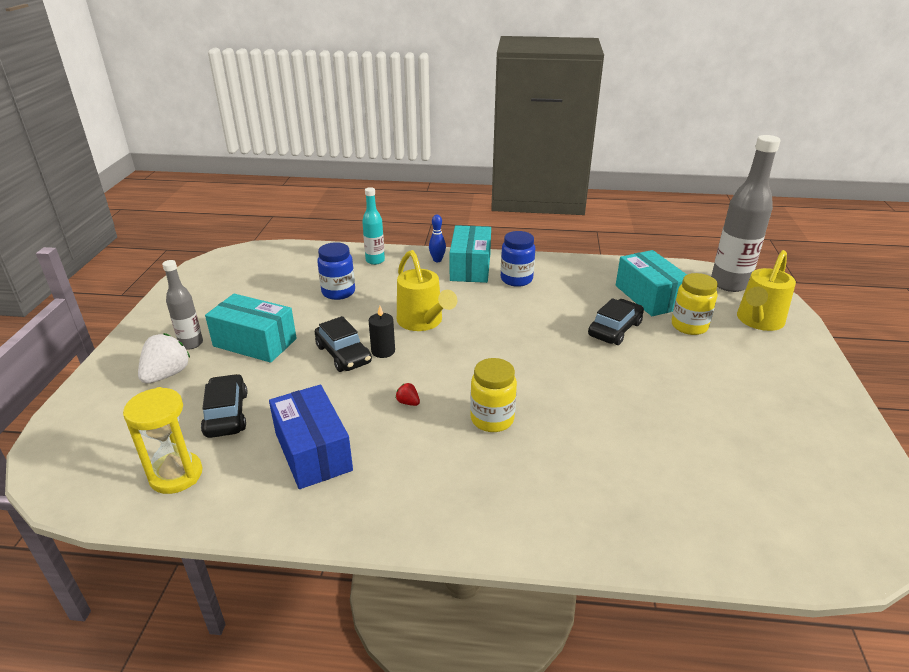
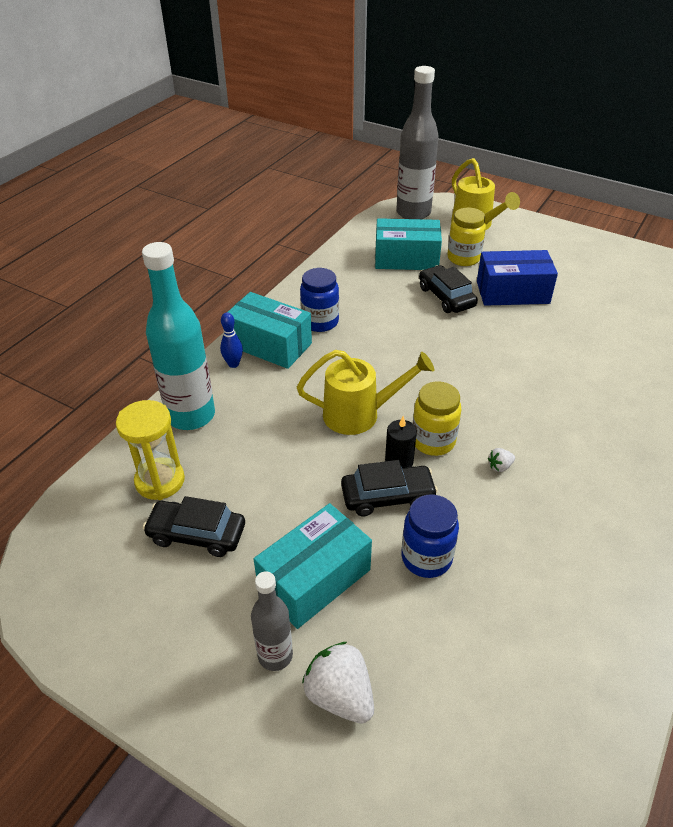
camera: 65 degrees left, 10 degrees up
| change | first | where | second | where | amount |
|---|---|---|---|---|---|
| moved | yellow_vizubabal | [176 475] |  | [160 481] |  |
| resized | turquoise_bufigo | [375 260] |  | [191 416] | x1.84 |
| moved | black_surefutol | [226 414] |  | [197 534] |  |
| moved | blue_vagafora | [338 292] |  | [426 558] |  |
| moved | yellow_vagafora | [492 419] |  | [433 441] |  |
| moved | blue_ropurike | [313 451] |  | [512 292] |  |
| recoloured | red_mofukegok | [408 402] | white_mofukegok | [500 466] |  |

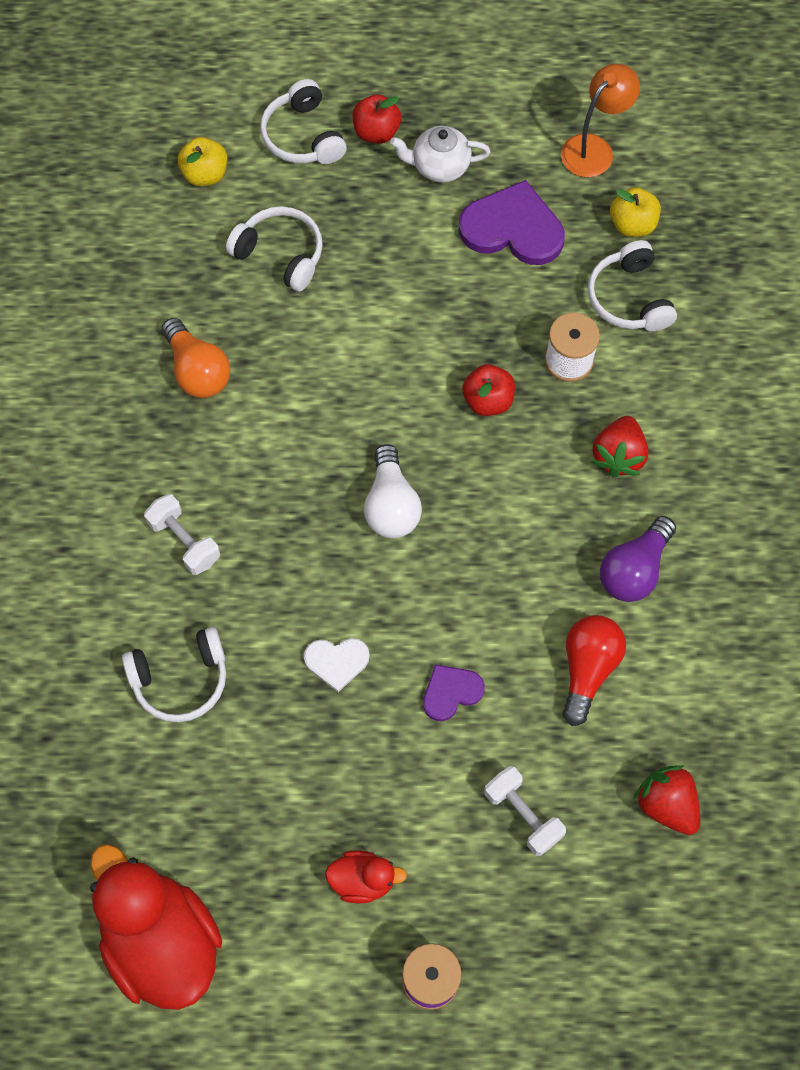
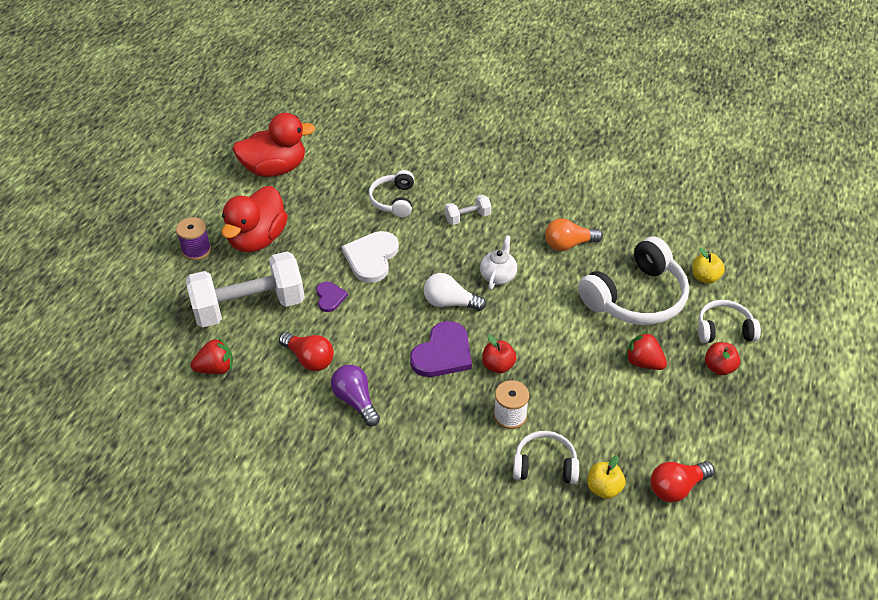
camera: 110 degrees right, 20 degrees down
| change | first | where | second | where | amount |
|---|---|---|---|---|---|
| resized | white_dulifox | [523 815] |  | [249 307] | x2.26 |
| resized | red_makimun | [363 880] |  | [257 239] | x2.13 |
| resized | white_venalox | [337 662] |  | [371 257] | x1.82 |
| moved | purple_venalox | [512 228] |  | [443 353] |  |
| moved | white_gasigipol | [439 166] |  | [498 276] |  |
| resized | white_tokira | [280 254] |  | [636 297] | x1.78 |
| moved | red_mofukegok | [618 456] |  | [643 362] |  |
| replaced | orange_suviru | [594 148] | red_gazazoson | [676 487] |  |

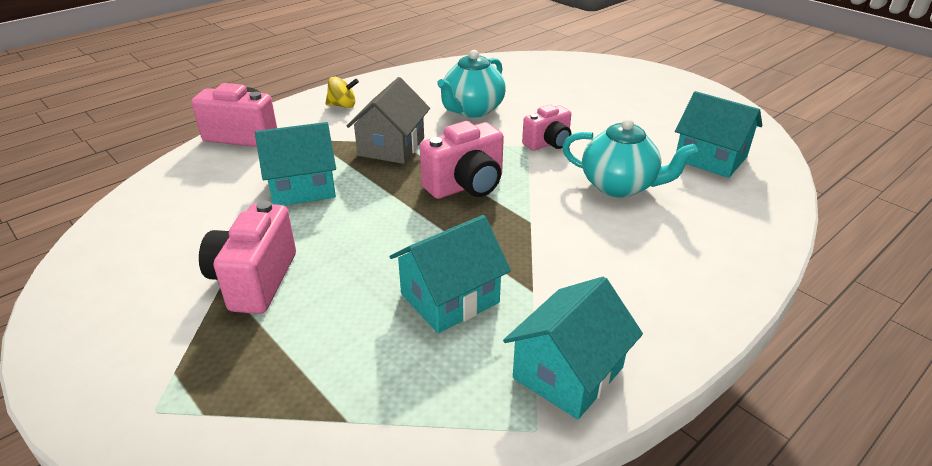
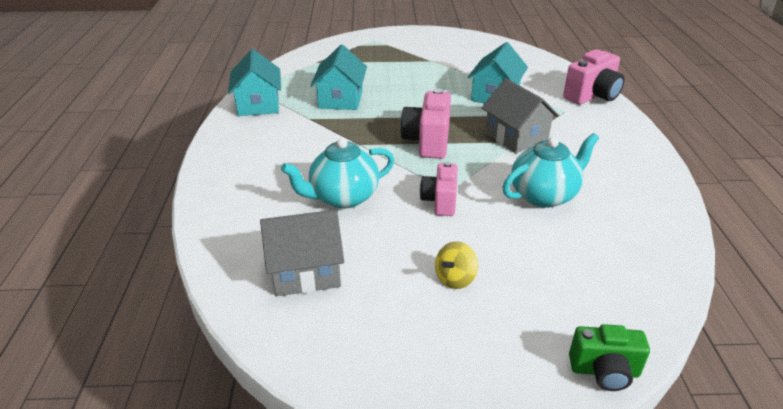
camera: 130 degrees right, 0 degrees up
| change | first | where | second | where | amount |
|---|---|---|---|---|---|
| recoloured | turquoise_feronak | [710 158] | grey_feronak | [305 271] |  |
| moved | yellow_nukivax | [343 105] |  | [455 279] |  |
| turned | turquoise_gasigipol | [472 110] |  | [544 195] | 75 degrees clockwise |
| added |  |  | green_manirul | [604 371] |  |
| removed | pink_manirul | [254 281] |  |  |  |

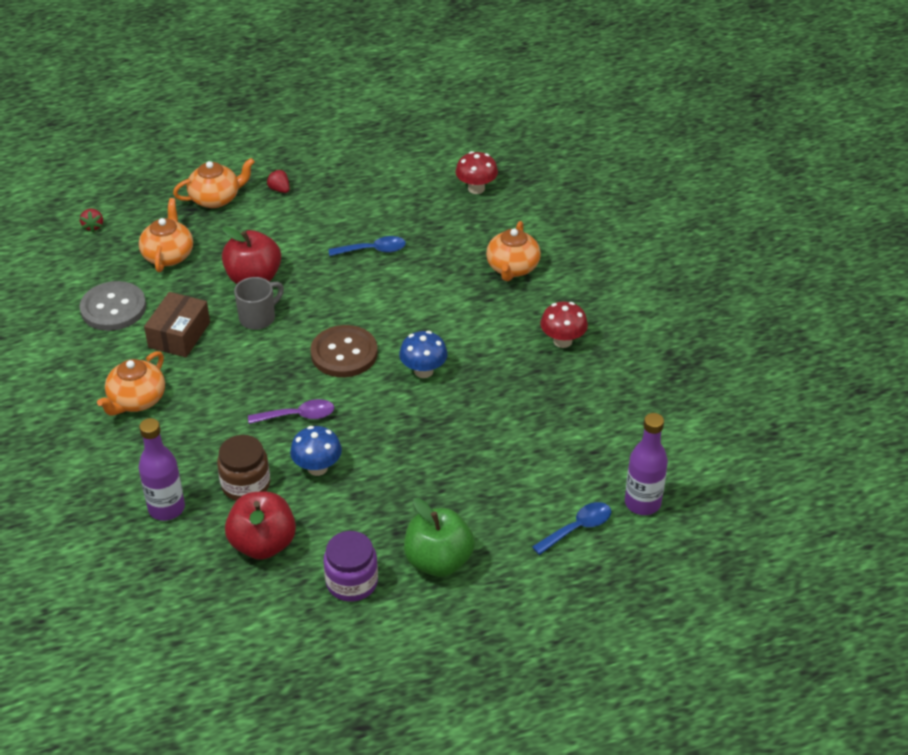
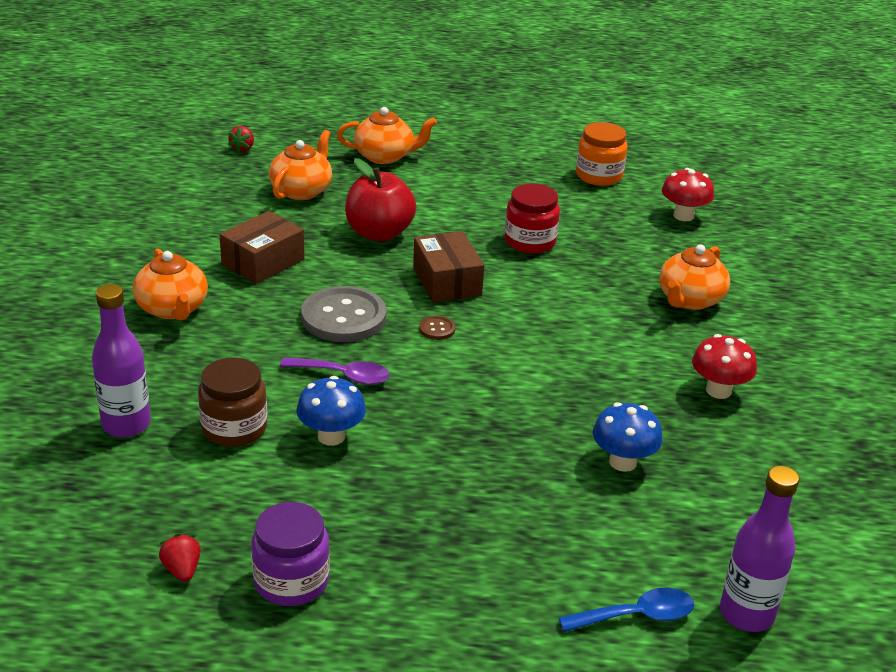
camera: 20 degrees right, 10 degrees down
| change | first | where | second | where | amount |
|---|---|---|---|---|---|
| turned | orange_gasigipol | [136 400] |  | [173 309] | 75 degrees counterclockwise |
| moved | red_mofukegok | [279 189] |  | [182 570] |  |
| moved | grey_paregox | [113 308] |  | [343 317] |  |
| added |  |  | brown_ropurike | [447 281] |  |
| resized | brown_paregox | [344 353] |  | [437 329] | x0.42 |
| replaced | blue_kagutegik | [373 250] | red_vagafora | [530 241] |  |
| added |  |  | orange_vagafora | [599 176] |  |
| moved | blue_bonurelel | [423 371] |  | [622 462] |  |
| removed | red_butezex | [263 544] |  |  |  |
| removed | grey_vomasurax | [258 317] |  |  |  |
| removed | green_butezex | [438 561] |  |  |  |

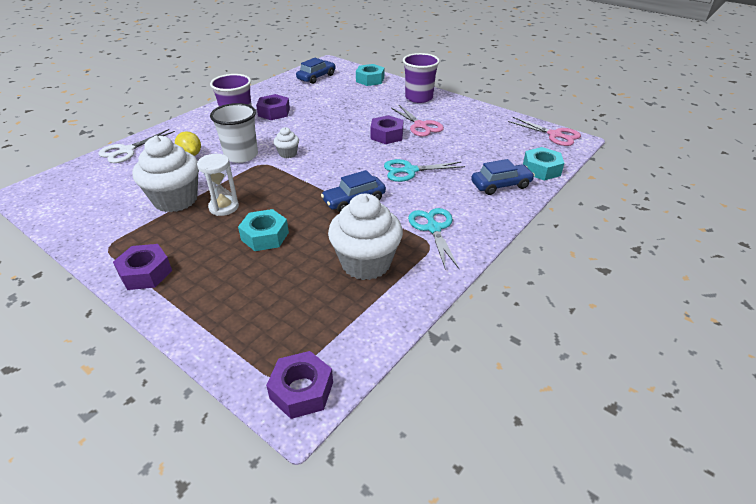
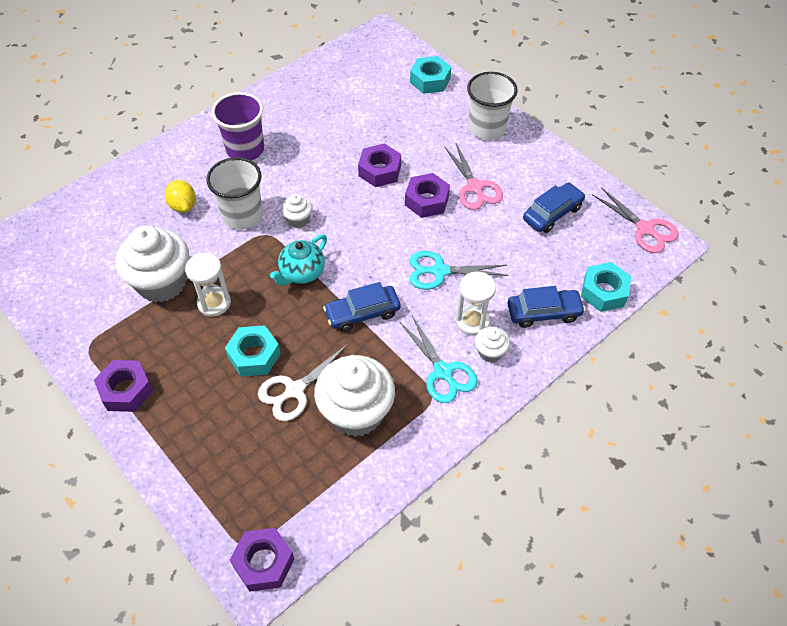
camera: 10 degrees right, 15 degrees up
| change | first | where | second | where | amount |
|---|---|---|---|---|---|
| moved | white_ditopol | [126 151] |  | [295 390] |  |
| added |  |  | turquoise_gasigipol | [302 273] |  |
| moved | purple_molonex | [274 112] |  | [379 170] |  |
| turned | turquoise_ditopol | [433 228] |  | [443 372] | 150 degrees clockwise |
| added |  |  | white_vizubabal | [472 321] |  |
| recoloured | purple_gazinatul | [419 98] | white_gazinatul | [487 128] |  |
| added |  |  | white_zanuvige | [490 352] |  |
| moved | blue_surefutol | [316 77] |  | [552 213] |  |

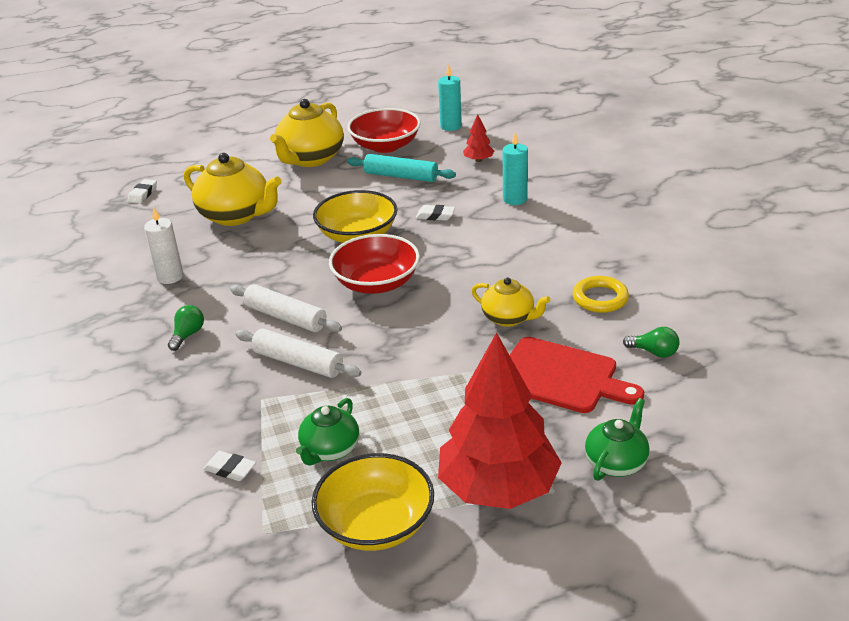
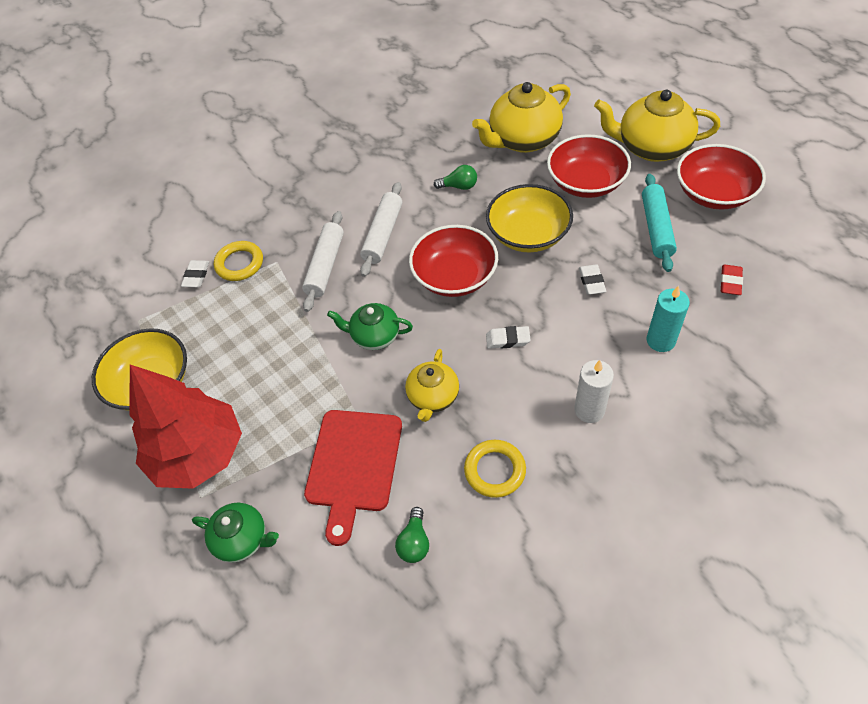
camera: 75 degrees right, 20 degrees up
| change | first | where | second | where | amount |
|---|---|---|---|---|---|
| added |  |  | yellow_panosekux | [239 264] |  |
| moved | green_gasigipol | [330 450] |  | [374 336] |  |
| moved | green_gazazoson | [188 335] |  | [459 186] |  |
| turned | yellow_gasigipol | [236 215] |  | [523 140] | 45 degrees clockwise |
| moved | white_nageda | [143 194] |  | [507 339] |  |
| added |  |  | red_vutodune | [586 182] |  |
| moved | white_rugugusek | [170 277] |  | [589 410] |  |
| replaced | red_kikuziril | [478 160] | red_nageda | [730 282] |  |
| removed | turquoise_rugugusek | [450 126] |  |  |  |

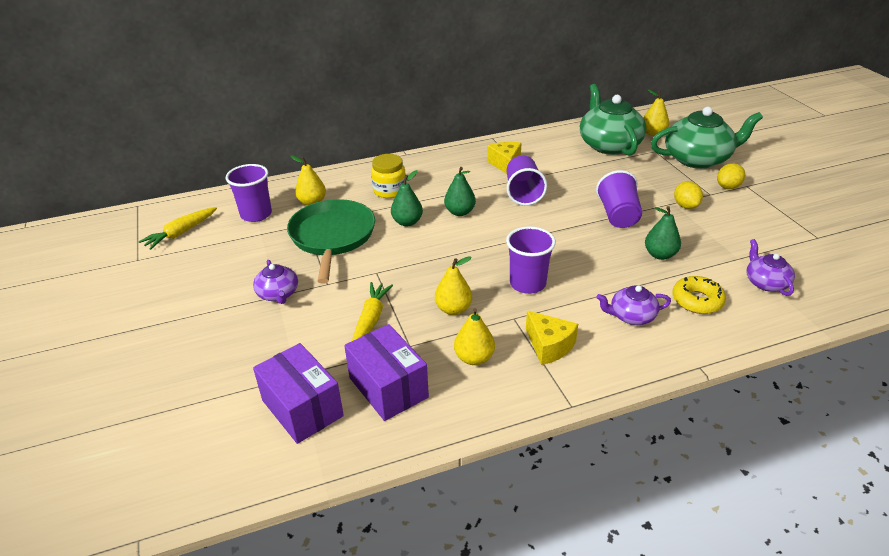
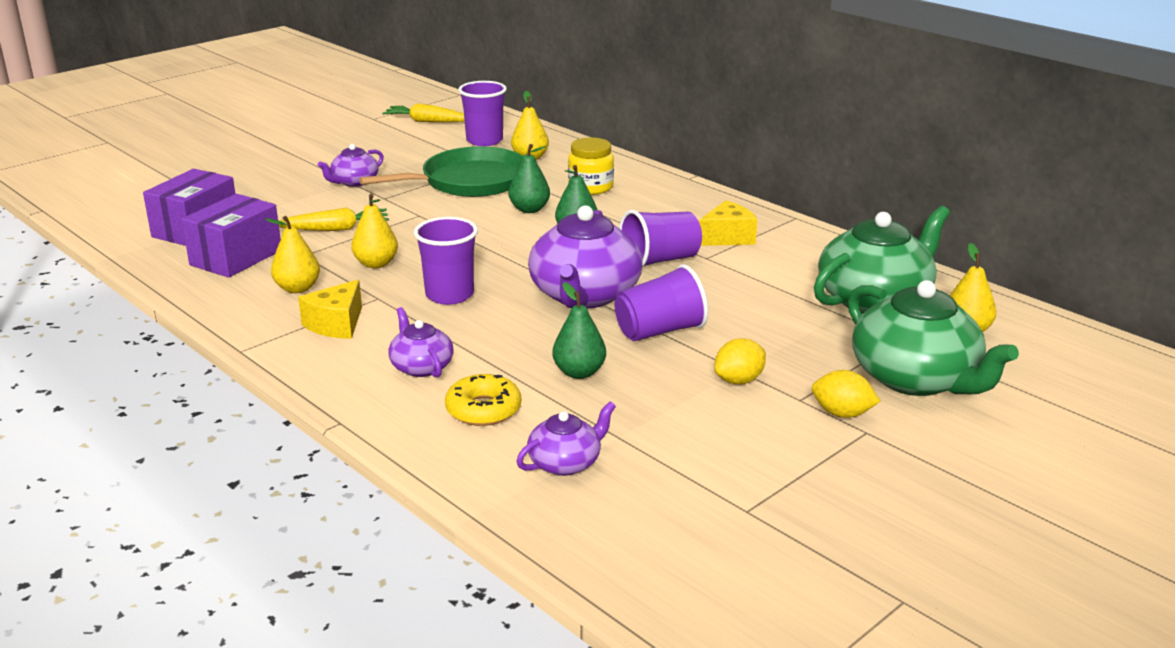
camera: 65 degrees right, 10 degrees down
| change | first | where | second | where | amount |
|---|---|---|---|---|---|
| added |  |  | purple_gasigipol | [584 295] |  |

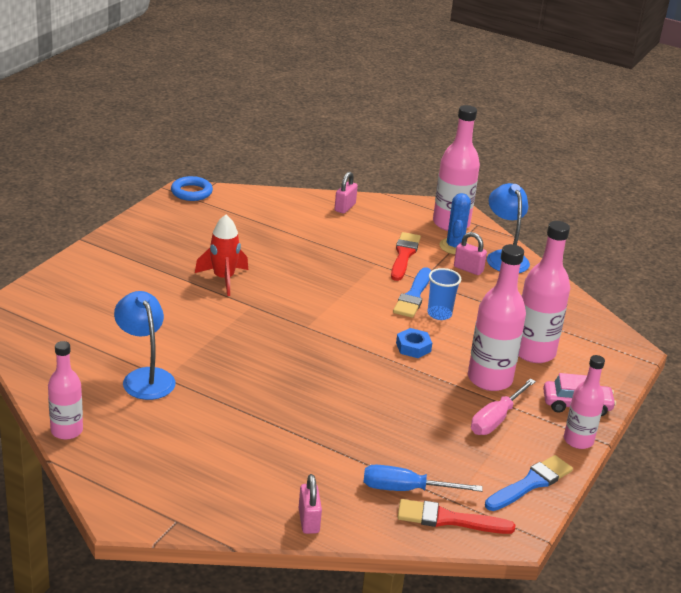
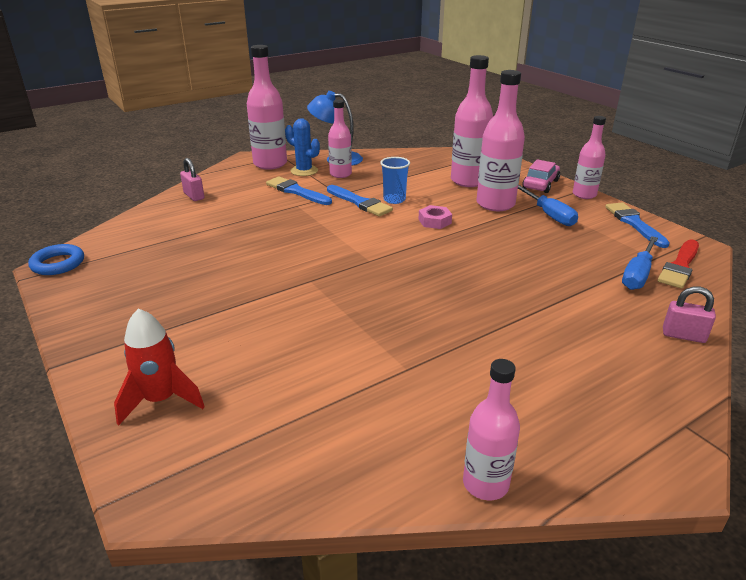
camera: 60 degrees left, 0 degrees up
| change | first | where | second | where | amount |
|---|---|---|---|---|---|
| moved | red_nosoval | [223 279] |  | [161 400] |  |
| recoloured | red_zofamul | [404 255] | blue_zofamul | [297 191] |  |
| replaced | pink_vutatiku | [468 269] | pink_bufigo | [340 174] |  |
| recoloured | blue_molonex | [413 347] | pink_molonex | [434 221] |  |
| recoloured | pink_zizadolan | [496 419] | blue_zizadolan | [549 215] |  |
| removed | blue_suviru | [145 377] |  |  |  |

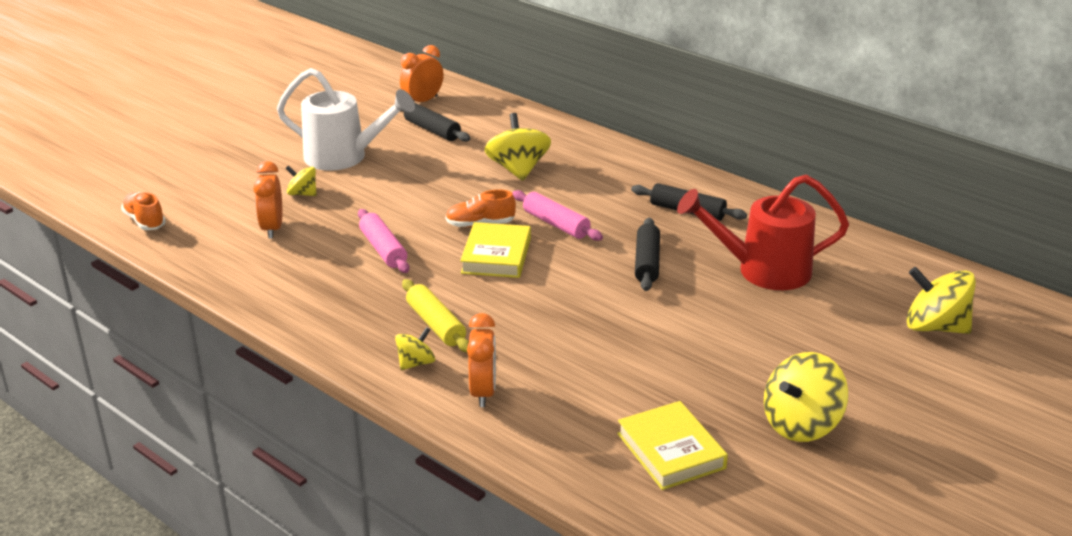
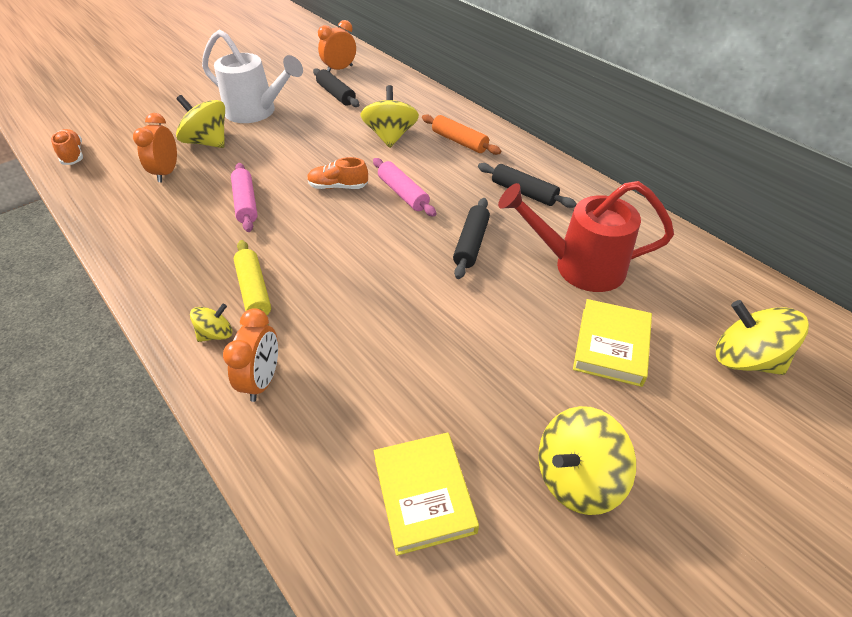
camera: 10 degrees right, 15 degrees up
| change | first | where | second | where | amount |
|---|---|---|---|---|---|
| resized | yellow_nukivax | [302 194] |  | [207 142] | x1.81 |
| added |  |  | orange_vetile | [459 141] |  |
| moved | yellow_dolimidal | [496 255] |  | [611 346] |  |

